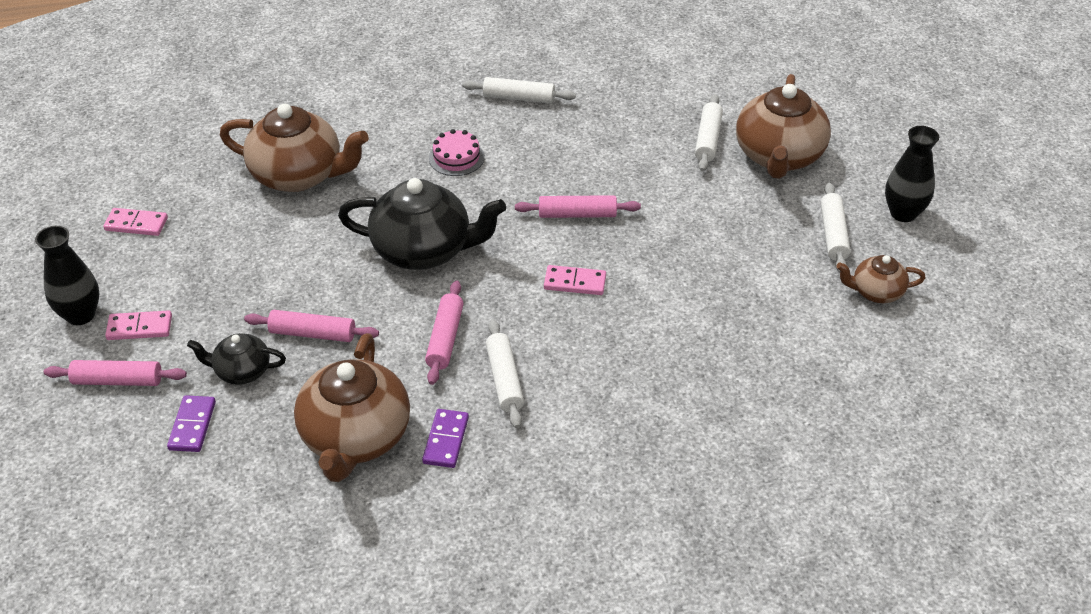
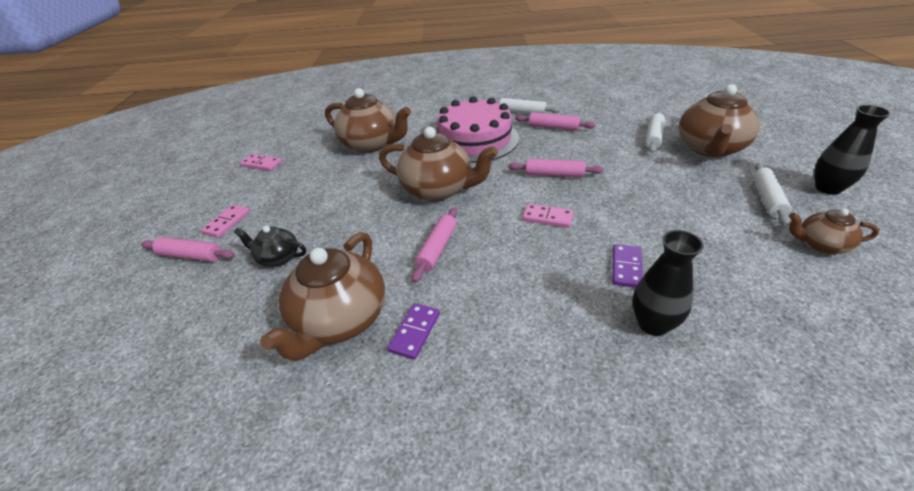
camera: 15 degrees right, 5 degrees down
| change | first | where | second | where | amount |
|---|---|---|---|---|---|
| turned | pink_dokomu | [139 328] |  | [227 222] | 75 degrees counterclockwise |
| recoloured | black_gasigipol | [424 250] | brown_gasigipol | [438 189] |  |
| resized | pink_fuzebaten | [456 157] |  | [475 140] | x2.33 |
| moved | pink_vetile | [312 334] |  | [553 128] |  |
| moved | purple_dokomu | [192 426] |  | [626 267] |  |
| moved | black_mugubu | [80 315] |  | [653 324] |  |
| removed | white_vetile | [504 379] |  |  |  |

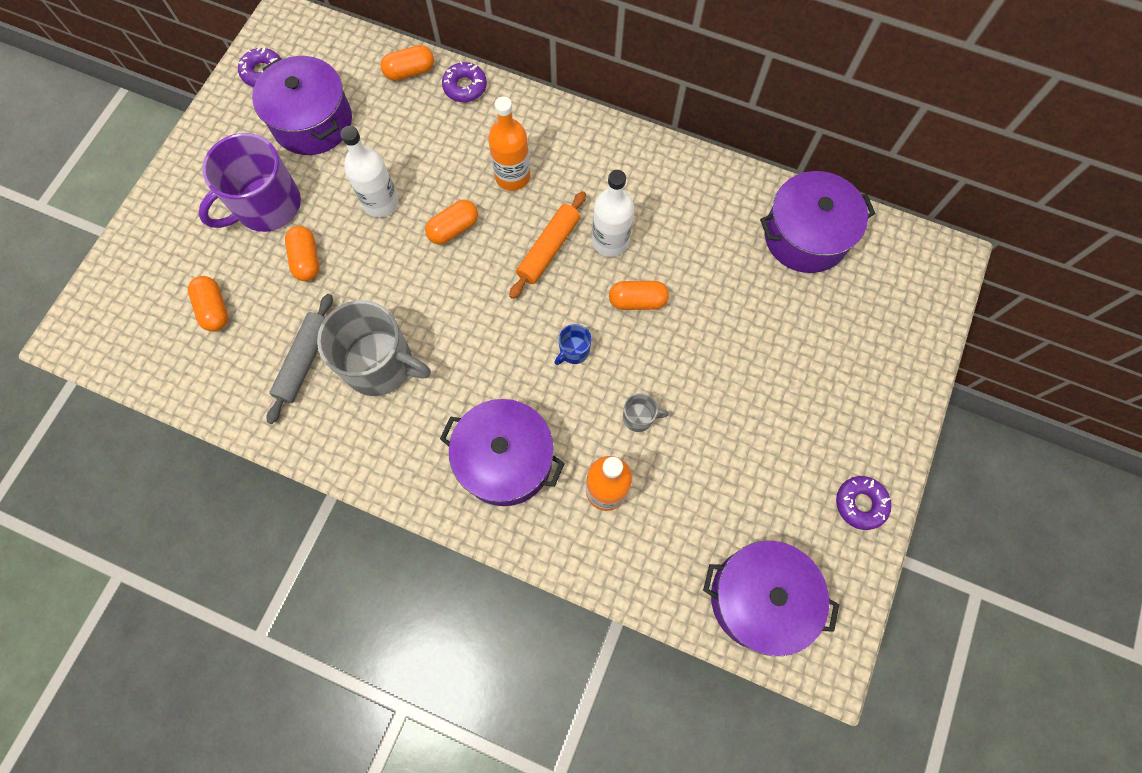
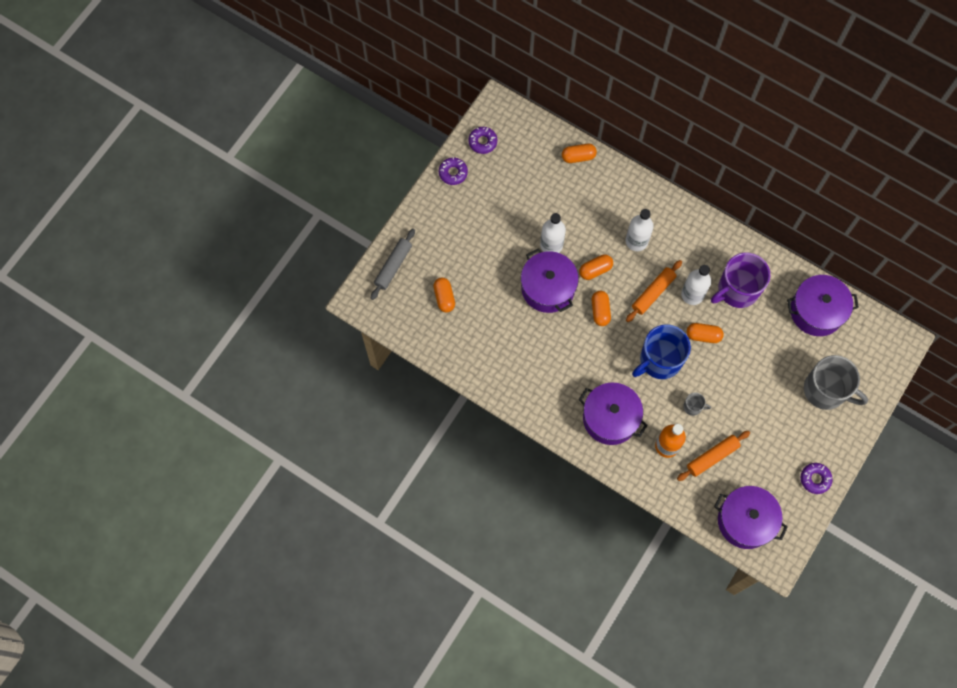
camera: 10 degrees right, 0 degrees up
| change | first | where | second | where | amount |
|---|---|---|---|---|---|
| moved | grey_vetile | [304 361] |  | [393 266] |  |
| moved | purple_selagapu | [465 87] |  | [453 173] |  |
| moved | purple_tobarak | [312 122] |  | [548 288] |  |
| moved | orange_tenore | [307 259] |  | [600 311] |  |
| recoloured | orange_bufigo | [512 176] | white_bufigo | [636 241] |  |
| resized | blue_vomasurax | [574 351] |  | [659 360] | x2.32 |
| added |  |  | orange_vetile | [712 457] |  |
| moved | purple_vomasurax | [267 206] |  | [737 289] |  |
| moved | grey_vomasurax | [380 364] |  | [826 390] |  |

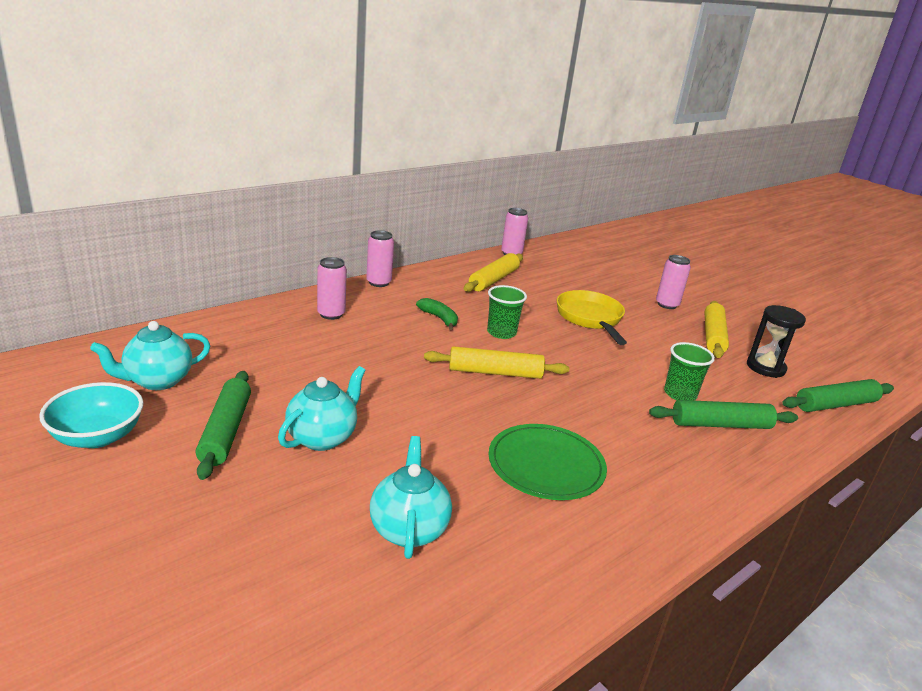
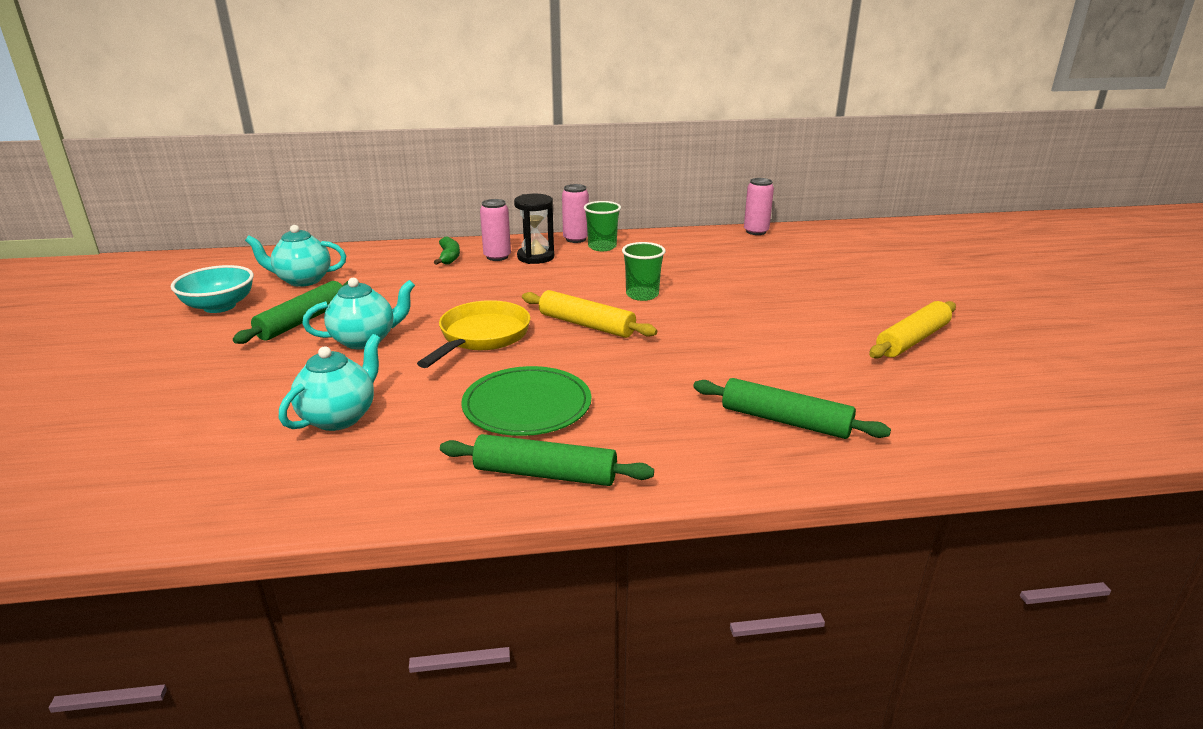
camera: 35 degrees right, 0 degrees up
| change | first | where | second | where | amount |
|---|---|---|---|---|---|
| moved | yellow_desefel | [590 318] |  | [481 337] |  |
| moved | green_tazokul | [439 318] |  | [449 257] |  |
| moved | green_vetile | [835 405] |  | [545 474] |  |
| moved | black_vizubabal | [765 367] |  | [535 257] |  |
| moved | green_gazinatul | [680 394] |  | [602 247] |  |
| removed | yellow_vetile | [493 280] |  |  |  |
| removed | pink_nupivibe | [667 305] |  |  |  |

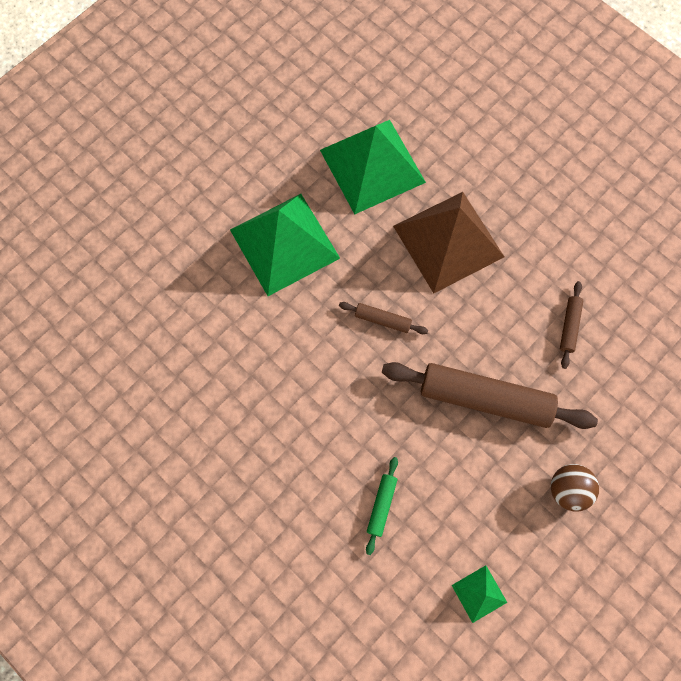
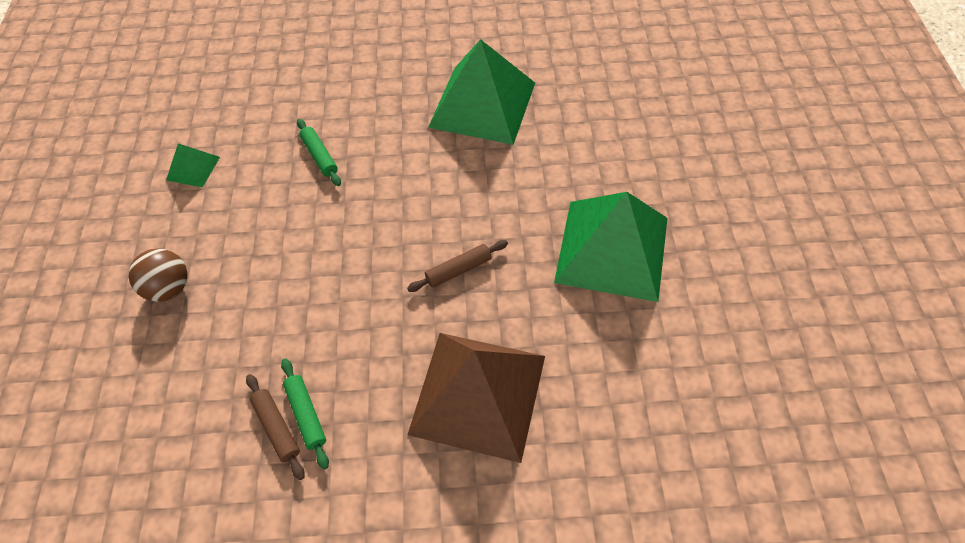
camera: 135 degrees right, 15 degrees down
| change | first | where | second | where | amount |
|---|---|---|---|---|---|
| added |  |  | green_vetile | [306 415] |  |
| moved | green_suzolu | [372 166] |  | [482 104] |  |
| removed | brown_vetile | [485 398] |  |  |  |

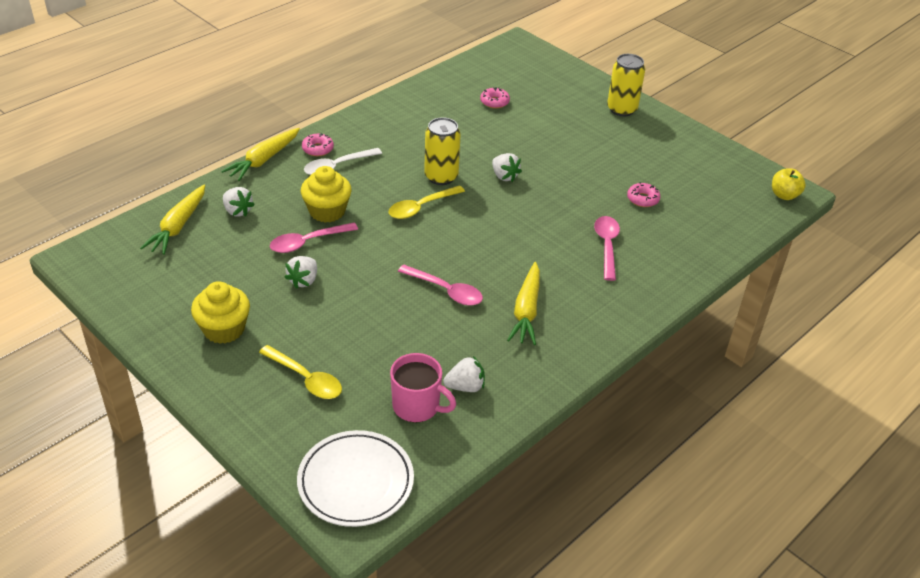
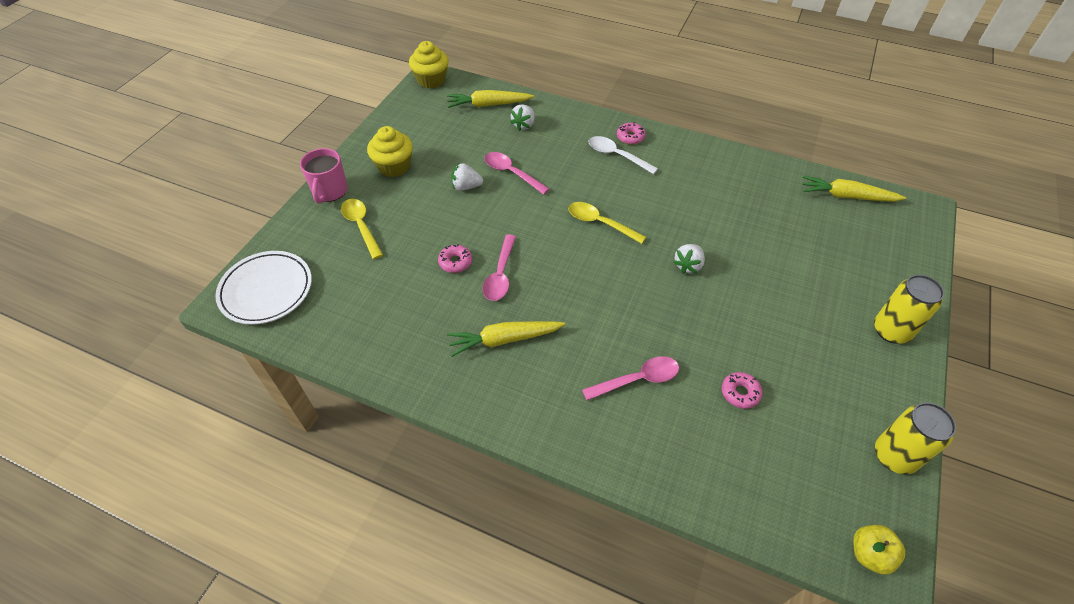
camera: 70 degrees right, 10 degrees up
| change | first | where | second | where | amount |
|---|---|---|---|---|---|
| moved | pink_vomasurax | [417 406] |  | [330 191] |  |
| turned | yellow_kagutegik | [306 379] |  | [361 226] | 135 degrees clockwise |
| moved | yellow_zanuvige | [327 211] |  | [431 80] |  |
| moved | pink_selagapu | [494 102] |  | [455 262] |  |
| moved | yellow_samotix | [263 160] |  | [847 196] |  |
| moved | yellow_nupivibe | [441 177] |  | [894 456] |  |
| removed | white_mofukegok | [465 386] |  |  |  |

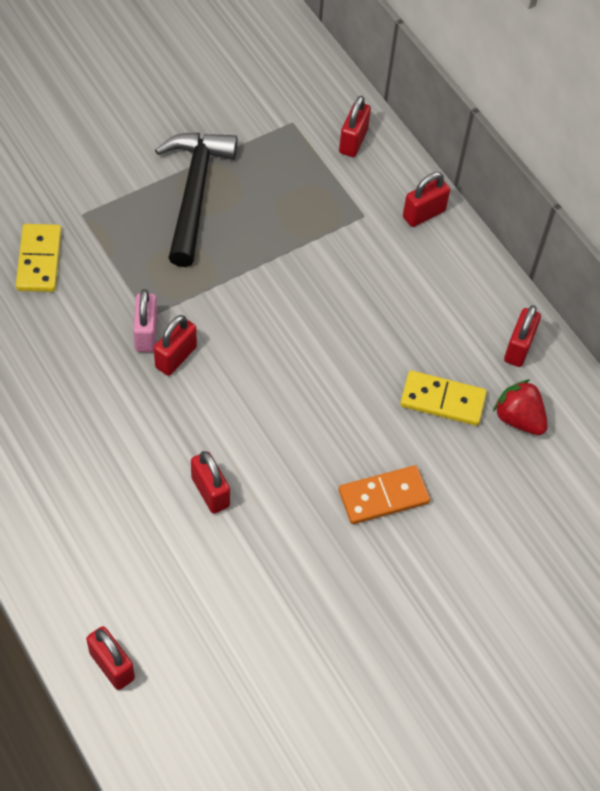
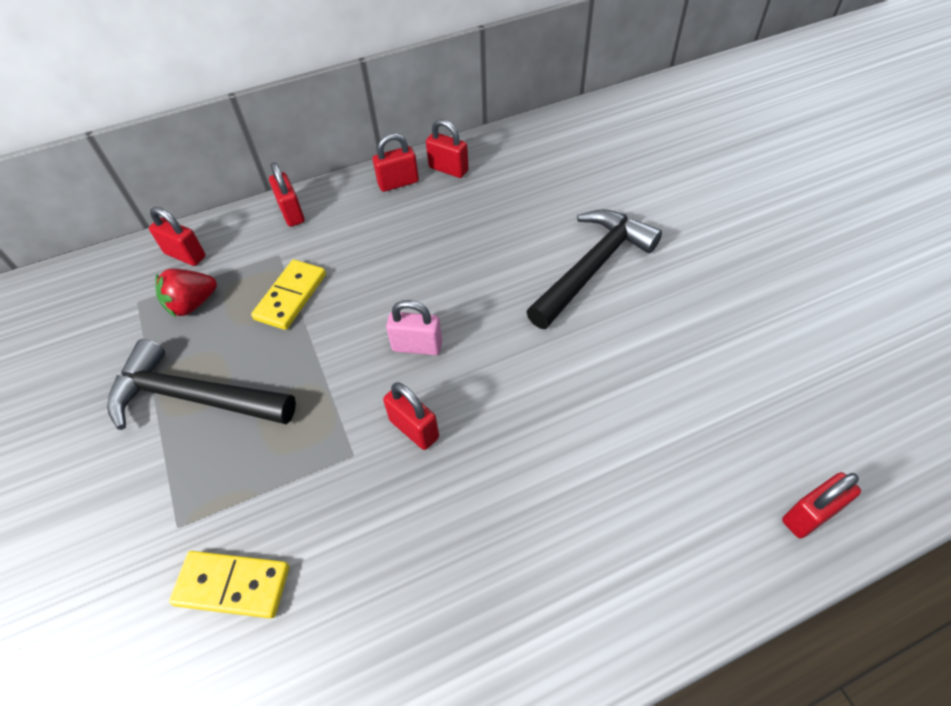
camera: 75 degrees left, 5 degrees down
| change | first | where | second | where | amount |
|---|---|---|---|---|---|
| moved | red_mofukegok | [518 419] |  | [192 304] |  |
| moved | yellow_dokomu | [442 400] |  | [291 297] |  |
| moved | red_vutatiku | [210 492] |  | [398 183] |  |
| moved | pink_vutatiku | [146 333] |  | [417 346] |  |
| replaced | orange_dokomu | [383 497] | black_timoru | [592 267] |  |

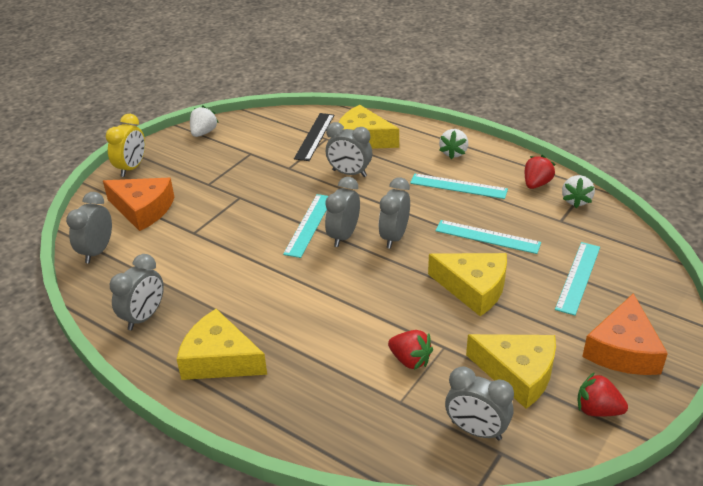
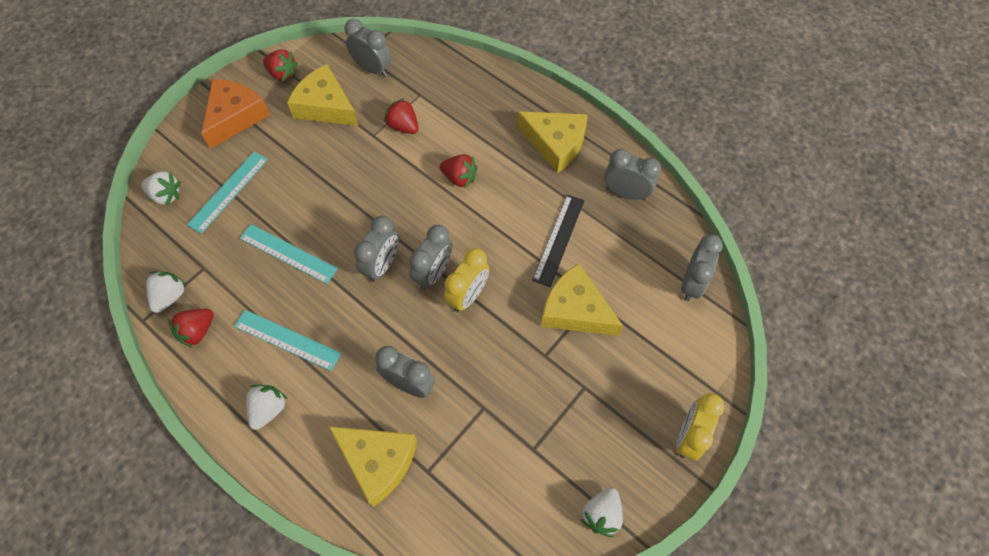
camera: 175 degrees left, 25 degrees up
| change | first | where | second | where | amount |
|---|---|---|---|---|---|
| added |  |  | white_mofukegok | [166 195] |  |
| added |  |  | red_mofukegok | [459 178] |  |
| replaced | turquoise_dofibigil | [309 225] | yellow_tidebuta | [468 295] |  |
| moved | black_dofibigil | [314 136] |  | [559 239] |  |
| moved | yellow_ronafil | [473 288] |  | [575 310] |  |
| turned | grey_tidebuta | [144 317] |  | [625 193] | 75 degrees clockwise |
| removed | orange_ronafil | [143 209] |  |  |  |

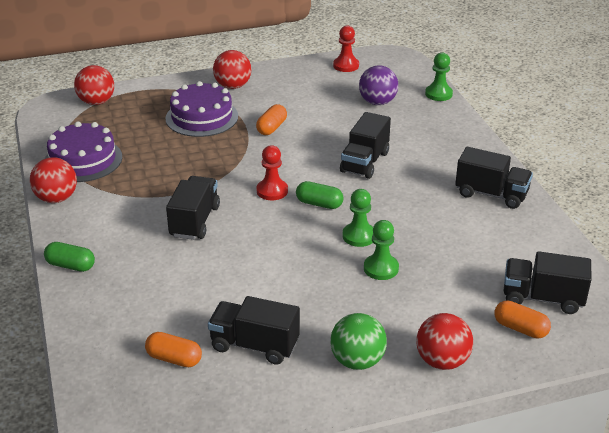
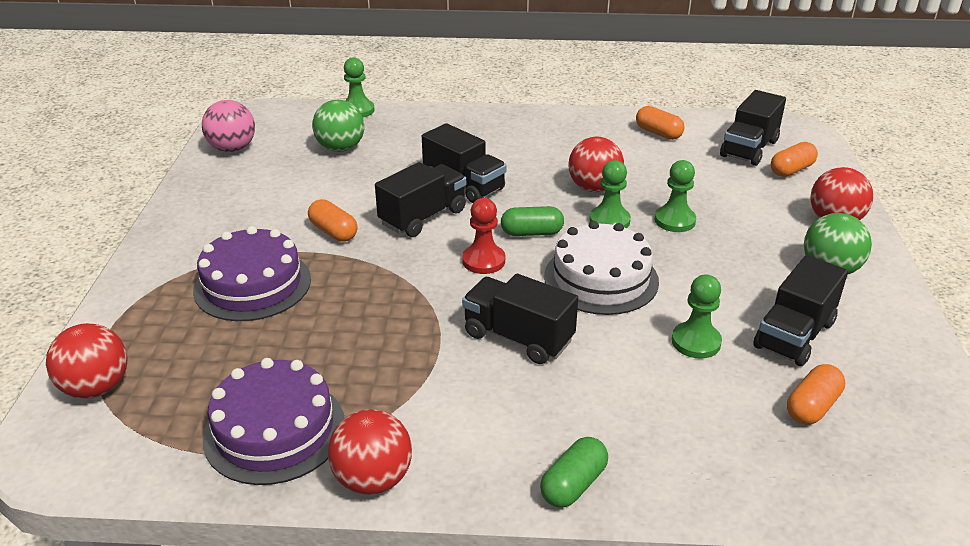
camera: 70 degrees left, 0 degrees up
| change | first | where | second | where | amount |
|---|---|---|---|---|---|
| replaced | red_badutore | [346 65] | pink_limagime | [232 149] |  |
| recoloured | purple_limagime | [377 102] | green_limagime | [340 148] |  |
| moved | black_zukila | [491 194] |  | [423 217] |  |
| turned | green_tenore | [319 204] |  | [531 233] | 45 degrees clockwise |
| added |  |  | white_fuzebaten | [601 278] |  |
| moved | red_limagime | [233 86] |  | [594 188] |  |
| added |  |  | orange_tenore | [658 133] |  |
| added |  |  | green_badutore | [696 342] |  |

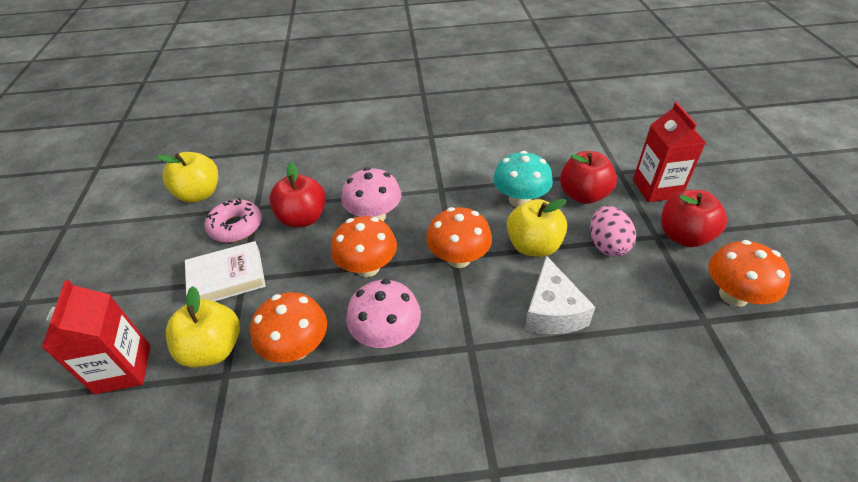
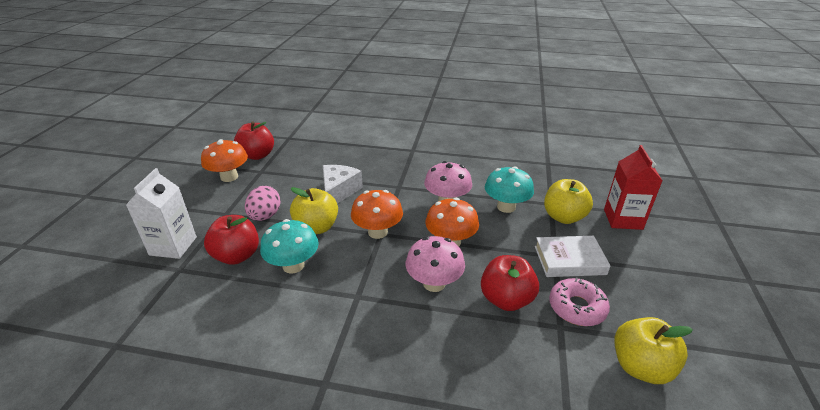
camera: 165 degrees left, 10 degrees down
| change | first | where | second | where | amount |
|---|---|---|---|---|---|
| recoloured | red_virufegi | [656 188] | white_virufegi | [173 246] |  |
| moved | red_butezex | [683 236] |  | [257 155] |  |
| recoloured | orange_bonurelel | [297 347] | turquoise_bonurelel | [506 207] |  |

